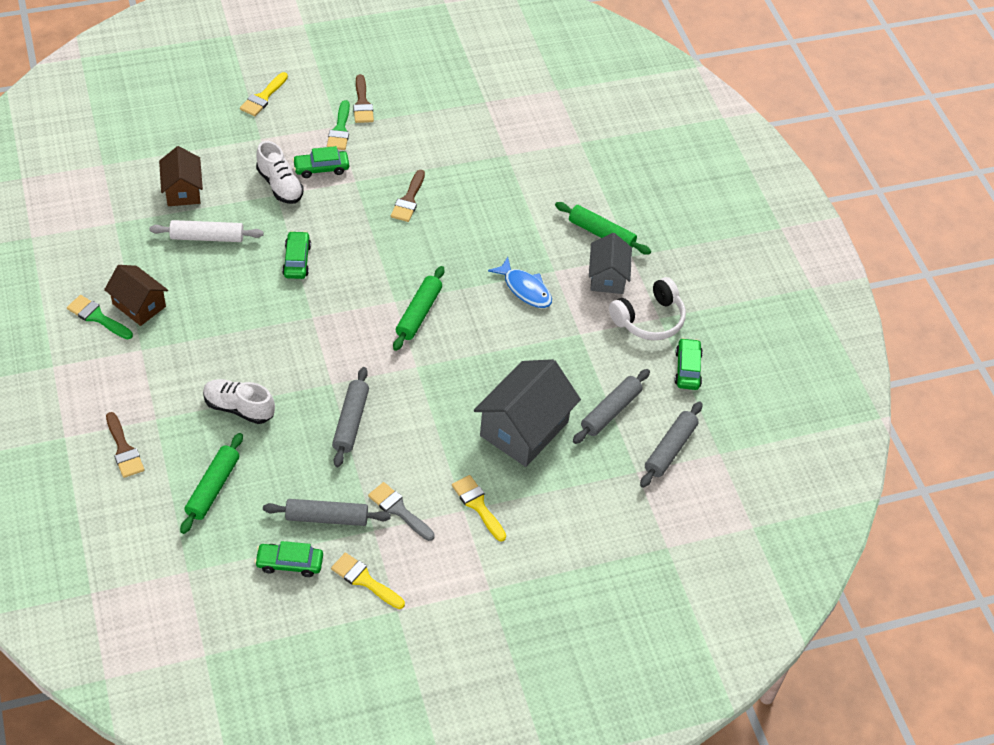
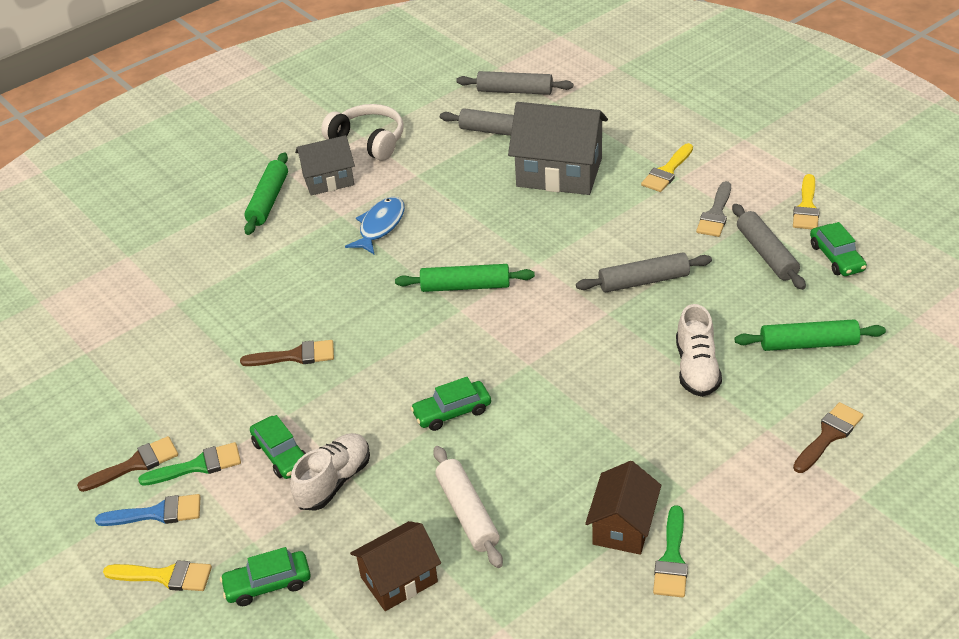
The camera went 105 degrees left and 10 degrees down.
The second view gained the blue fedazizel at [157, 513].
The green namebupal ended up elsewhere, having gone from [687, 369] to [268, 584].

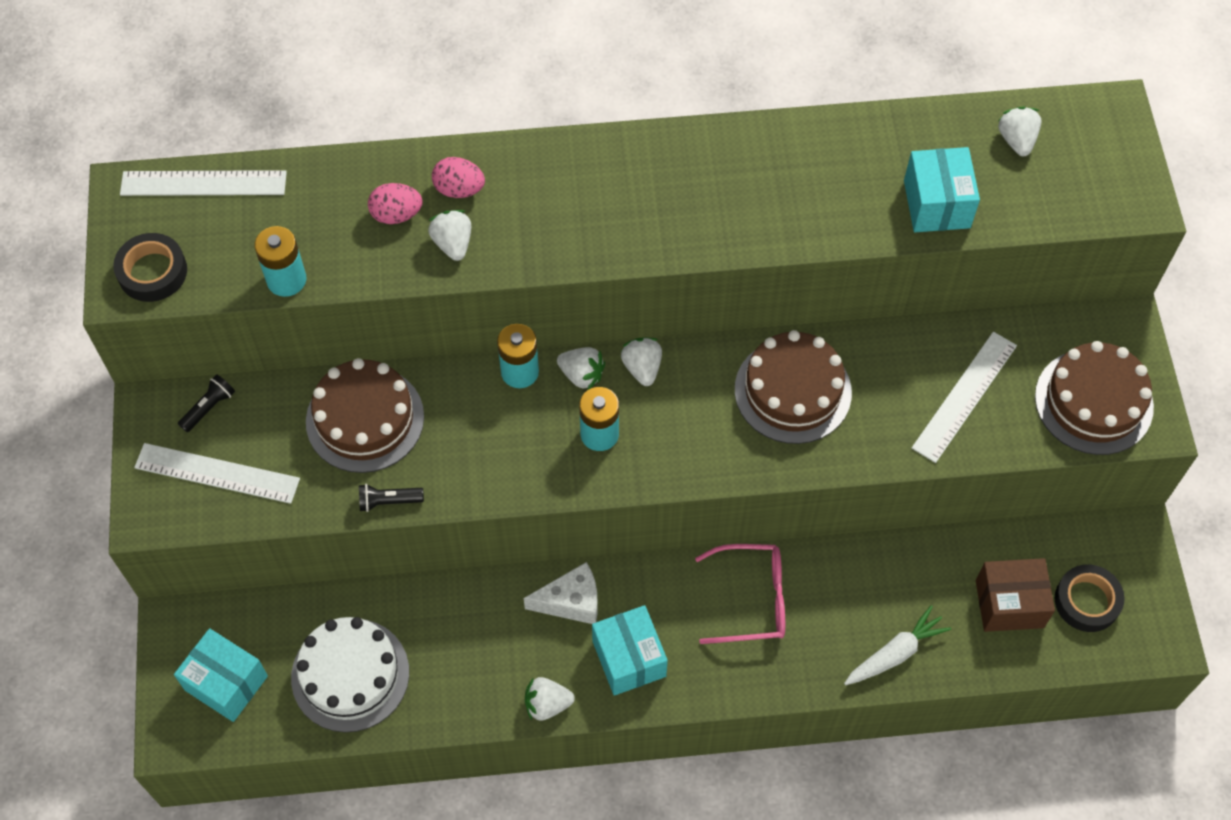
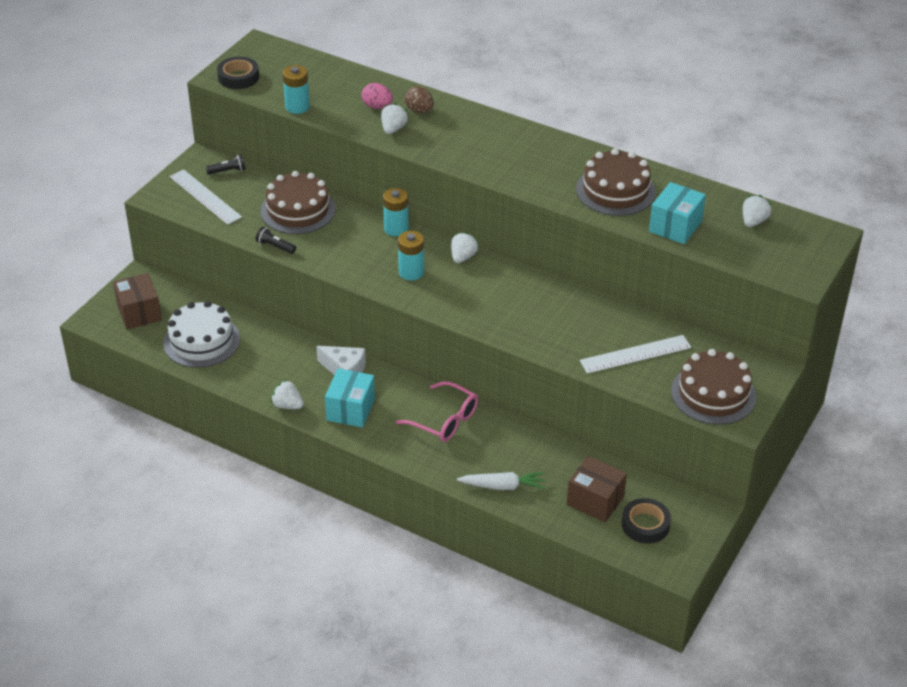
The camera went 35 degrees right and 20 degrees down.
The second view lost the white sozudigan at [203, 183].
The second view lost the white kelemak at [581, 375].
The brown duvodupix ended up elsewhere, having gone from [792, 391] to [615, 190].
What was the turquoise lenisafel at [226, 683] turned into the brown lenisafel at [139, 313].
What was the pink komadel at [459, 189] turned into the brown komadel at [419, 111].

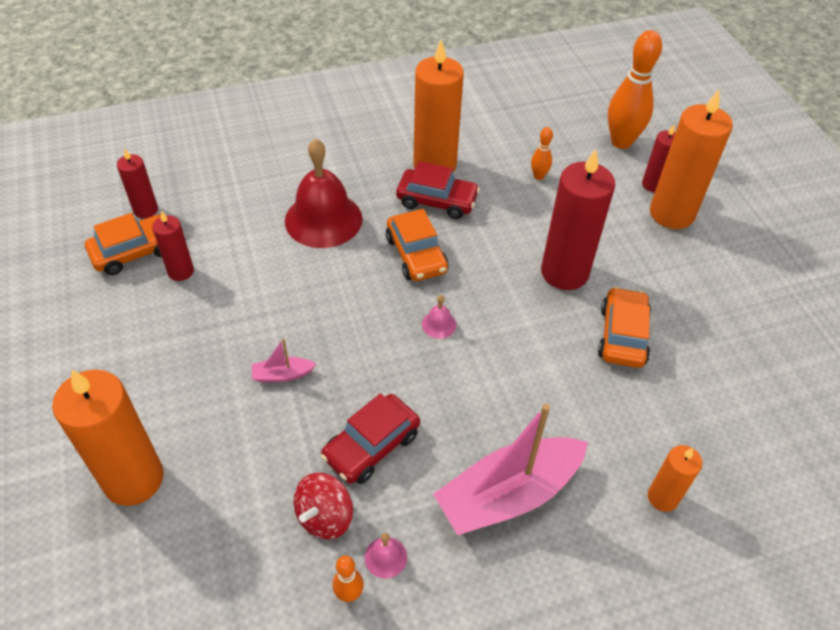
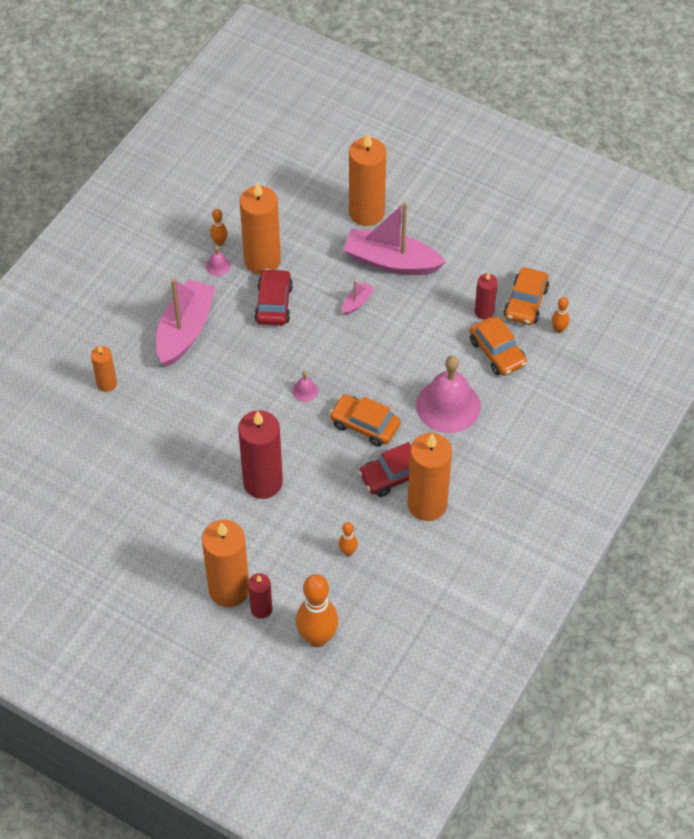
The camera went 140 degrees right and 5 degrees up.
The second view gained the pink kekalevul at [391, 262].
The orange namebupal ended up elsewhere, having gone from [622, 335] to [497, 352].
Where the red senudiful stood at [146, 210], the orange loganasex came to stand at [558, 329].
Where the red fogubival stood at [325, 517], the orange senudiful came to stand at [262, 260].
What was the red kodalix at [323, 219] turned into the pink kodalix at [448, 405].

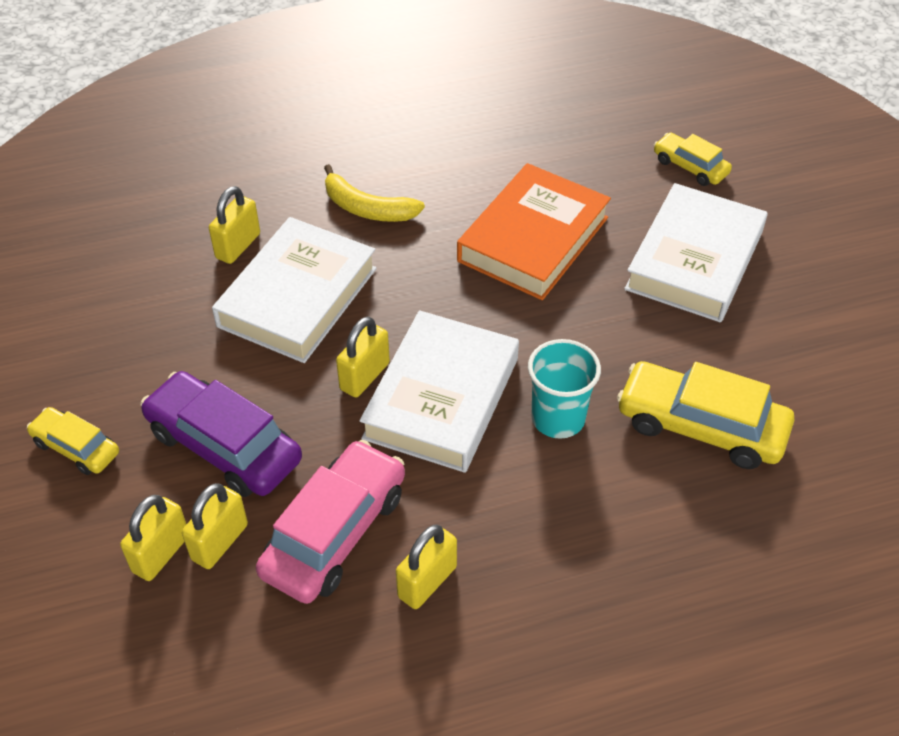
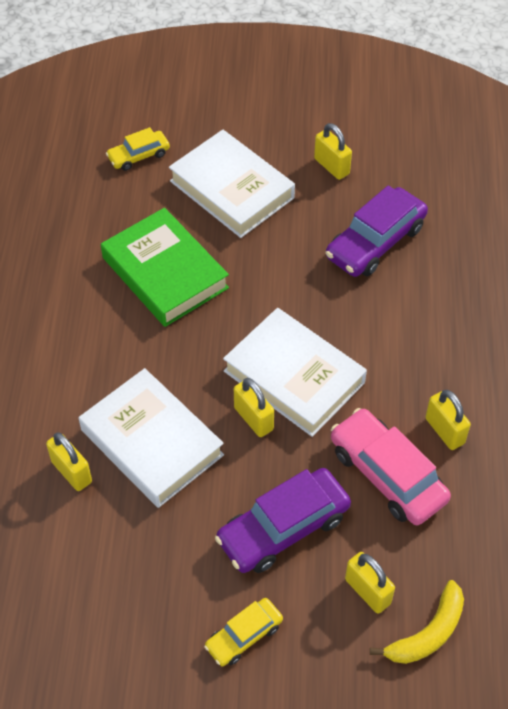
The camera went 70 degrees left and 5 degrees up.
The second view lost the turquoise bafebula at [558, 418].
The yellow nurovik ended up elsewhere, having gone from [219, 542] to [331, 166].
The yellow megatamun ended up elsewhere, having gone from [367, 208] to [427, 632].
What was the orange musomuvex at [533, 239] turned into the green musomuvex at [165, 273].
What was the yellow namebupal at [701, 426] turned into the purple namebupal at [375, 242].

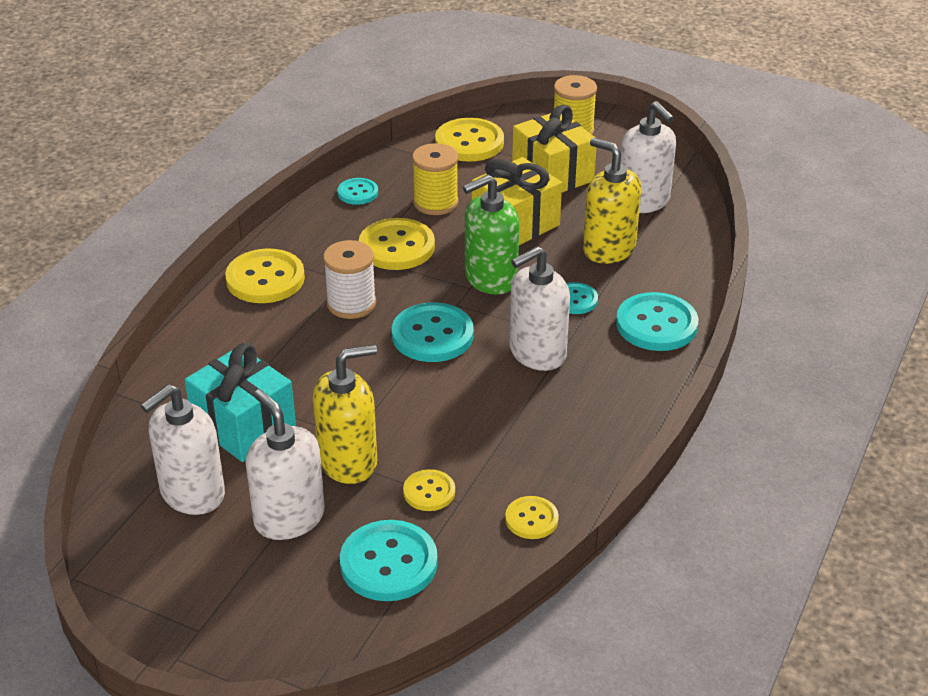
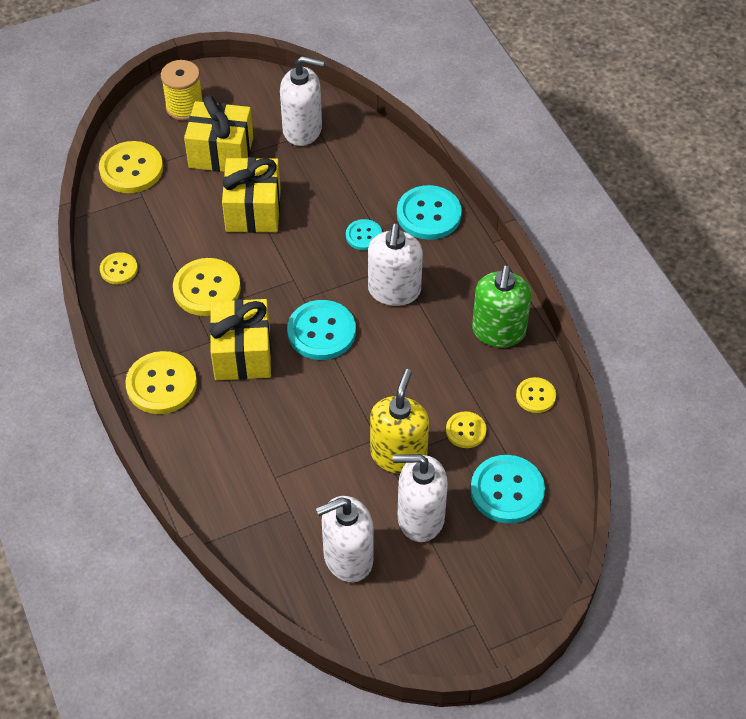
The camera went 50 degrees left and 15 degrees up.
The second view lost the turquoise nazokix at [244, 426].
The second view lost the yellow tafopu at [435, 203].
The second view lost the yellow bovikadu at [608, 249].
The green bovikadu ended up elsewhere, having gone from [490, 278] to [498, 331].
Where the white tafopu stood at [351, 304], the yellow nazokix came to stand at [242, 353].
What was the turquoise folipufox at [357, 193] turned into the yellow folipufox at [119, 269].
The white bovikadu at [192, 493] ended up facing another way, 75 degrees clockwise from before.

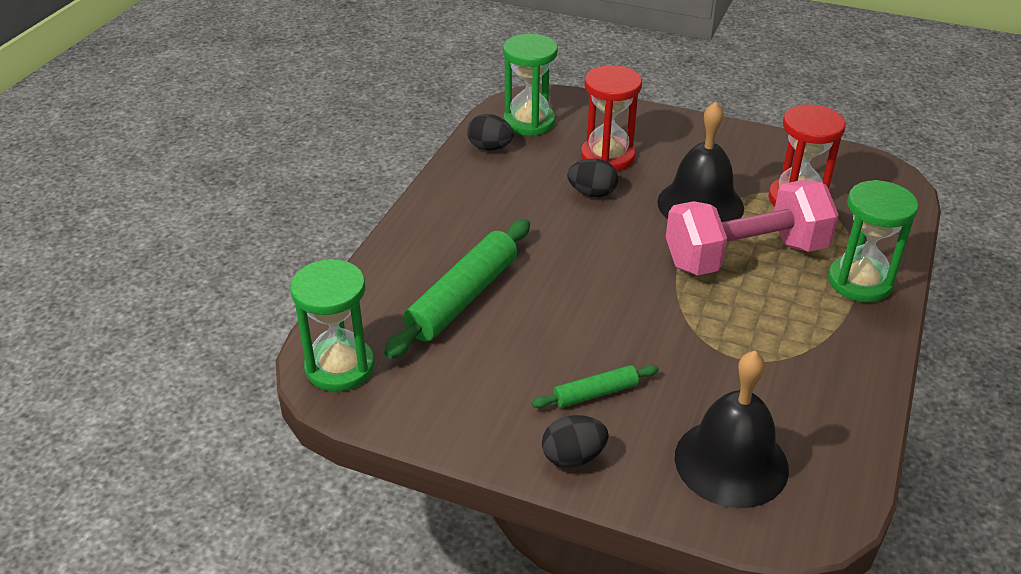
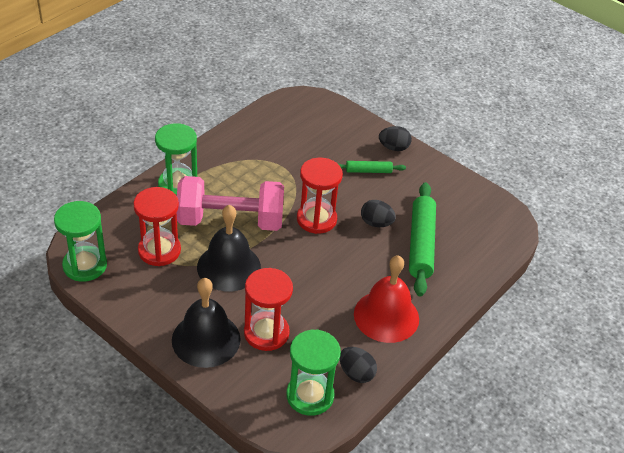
The camera went 165 degrees left and 5 degrees up.
The second view gained the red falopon at [316, 219].
The second view gained the red kodalix at [386, 316].
The green falopon ended up elsewhere, having gone from [340, 367] to [85, 265].
The black komadel ended up elsewhere, having gone from [592, 193] to [376, 223].
The black kodalix ended up elsewhere, having gone from [731, 462] to [206, 339].
The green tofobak at [462, 298] ended up facing another way, 45 degrees counterclockwise from before.

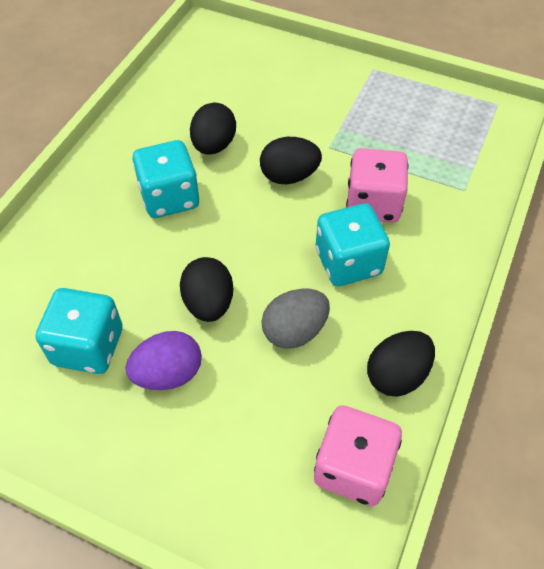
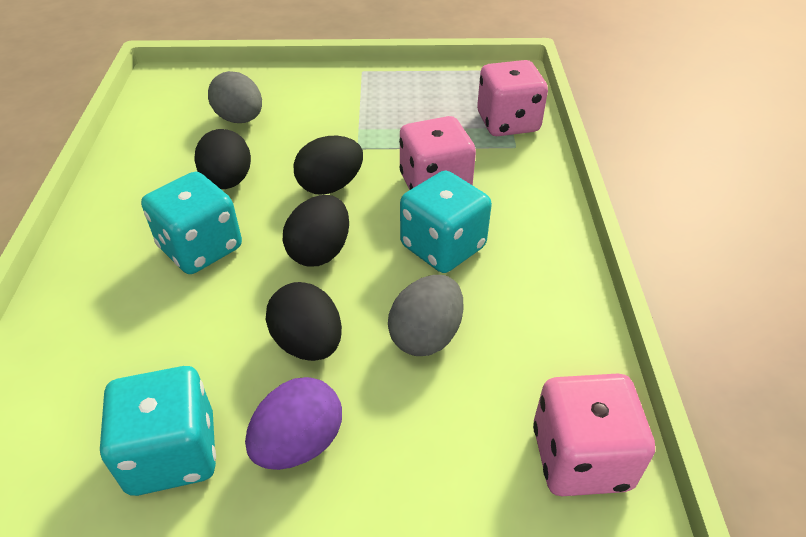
The camera went 25 degrees left and 10 degrees down.
The second view gained the grey komadel at [240, 119].
The second view gained the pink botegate at [508, 123].
The black komadel ended up elsewhere, having gone from [397, 375] to [320, 252].

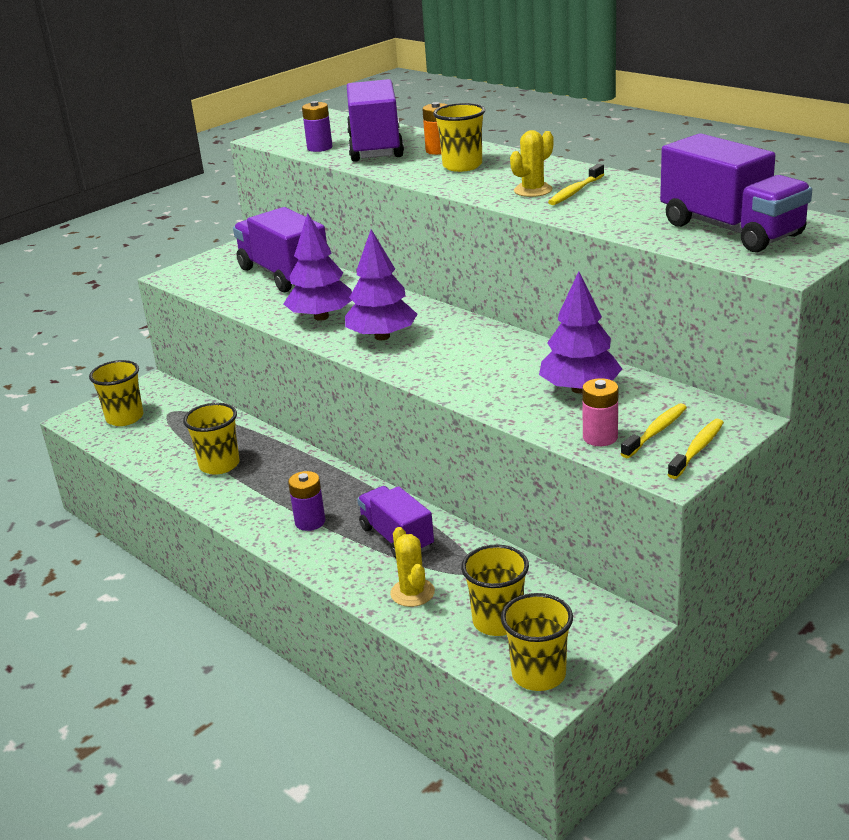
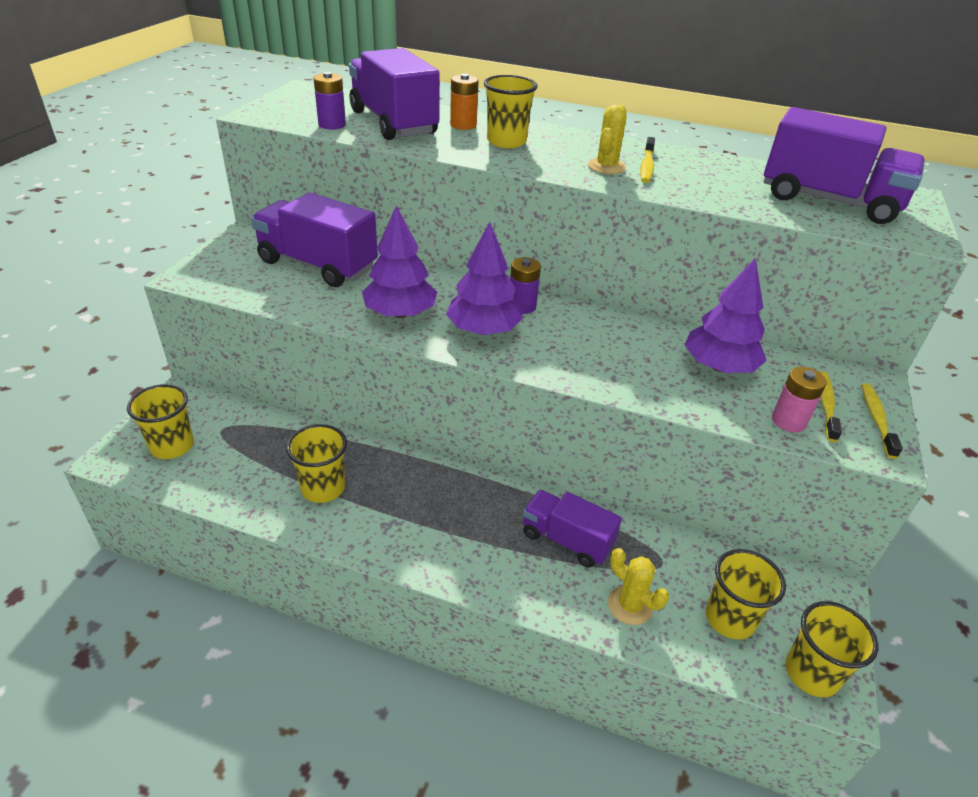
The camera went 30 degrees left and 10 degrees up.
The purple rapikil ended up elsewhere, having gone from [310, 522] to [522, 306].

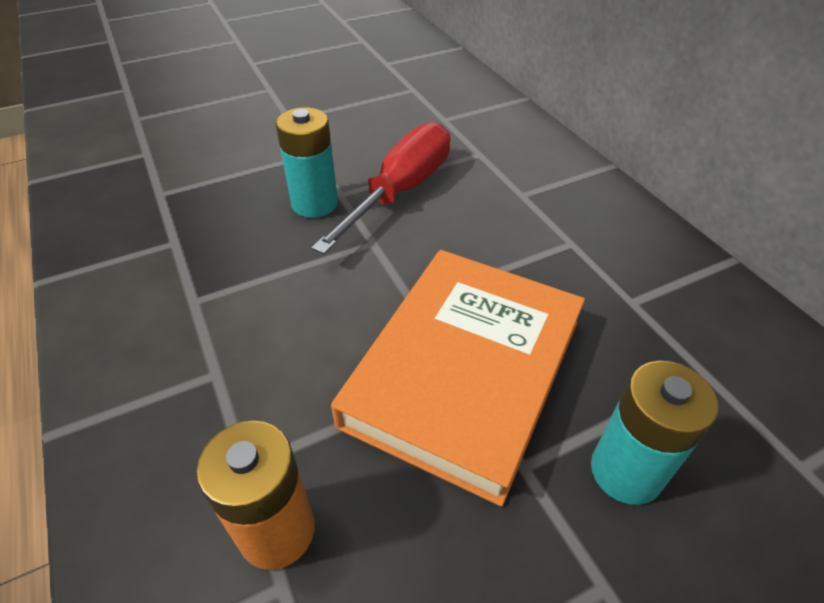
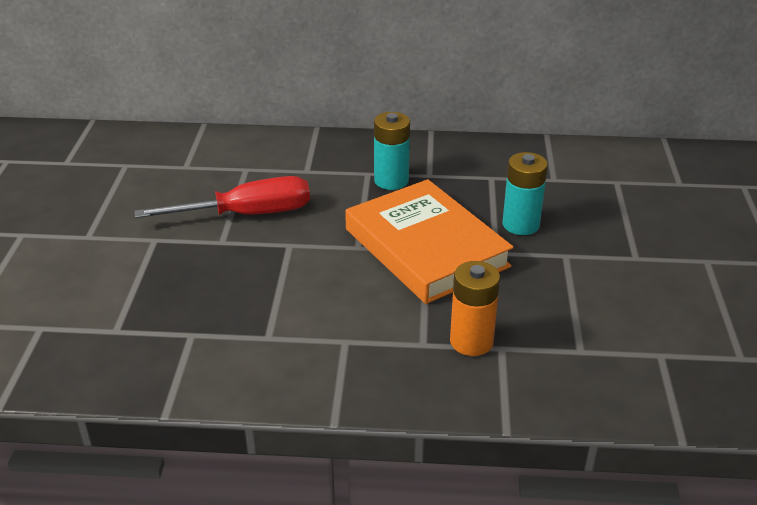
The camera went 60 degrees left and 10 degrees down.
The turquoise rapikil ended up elsewhere, having gone from [314, 203] to [391, 180].
The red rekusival at [402, 190] ended up facing another way, 105 degrees clockwise from before.

